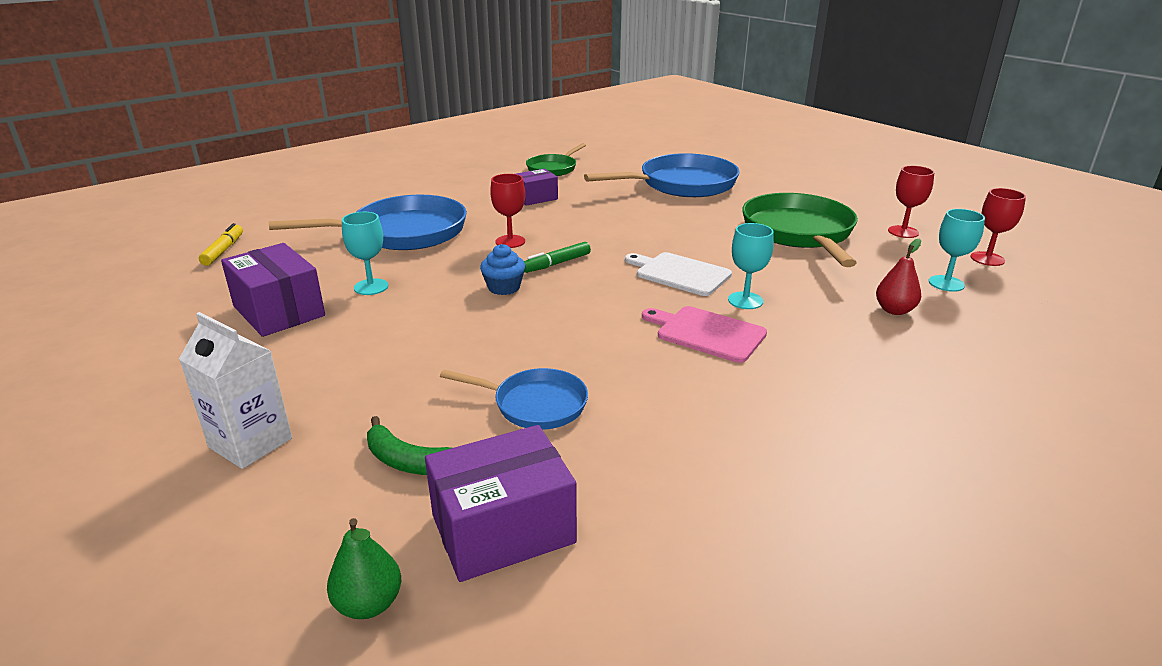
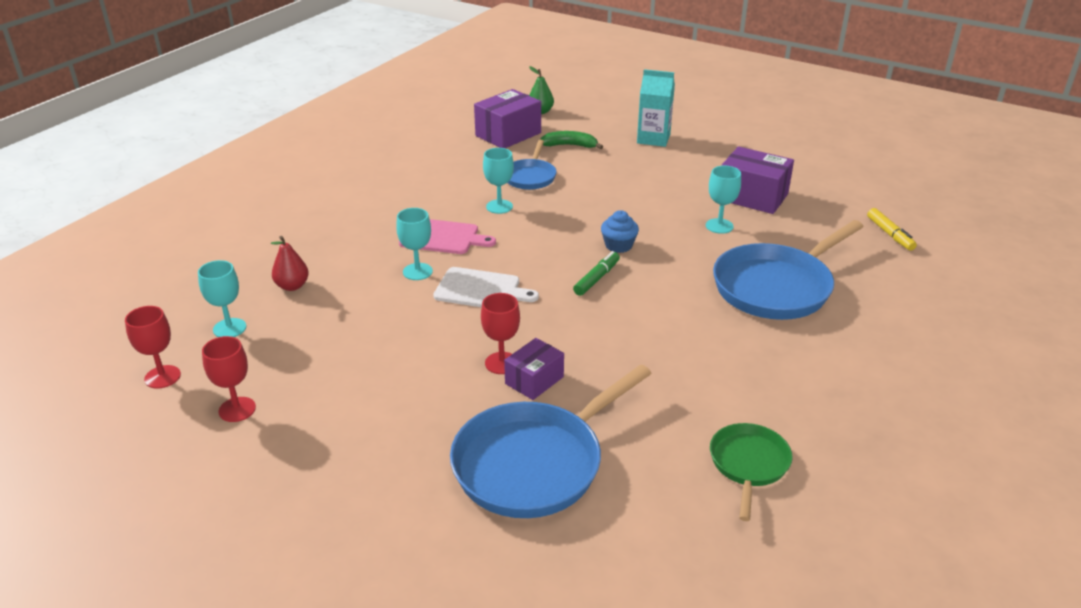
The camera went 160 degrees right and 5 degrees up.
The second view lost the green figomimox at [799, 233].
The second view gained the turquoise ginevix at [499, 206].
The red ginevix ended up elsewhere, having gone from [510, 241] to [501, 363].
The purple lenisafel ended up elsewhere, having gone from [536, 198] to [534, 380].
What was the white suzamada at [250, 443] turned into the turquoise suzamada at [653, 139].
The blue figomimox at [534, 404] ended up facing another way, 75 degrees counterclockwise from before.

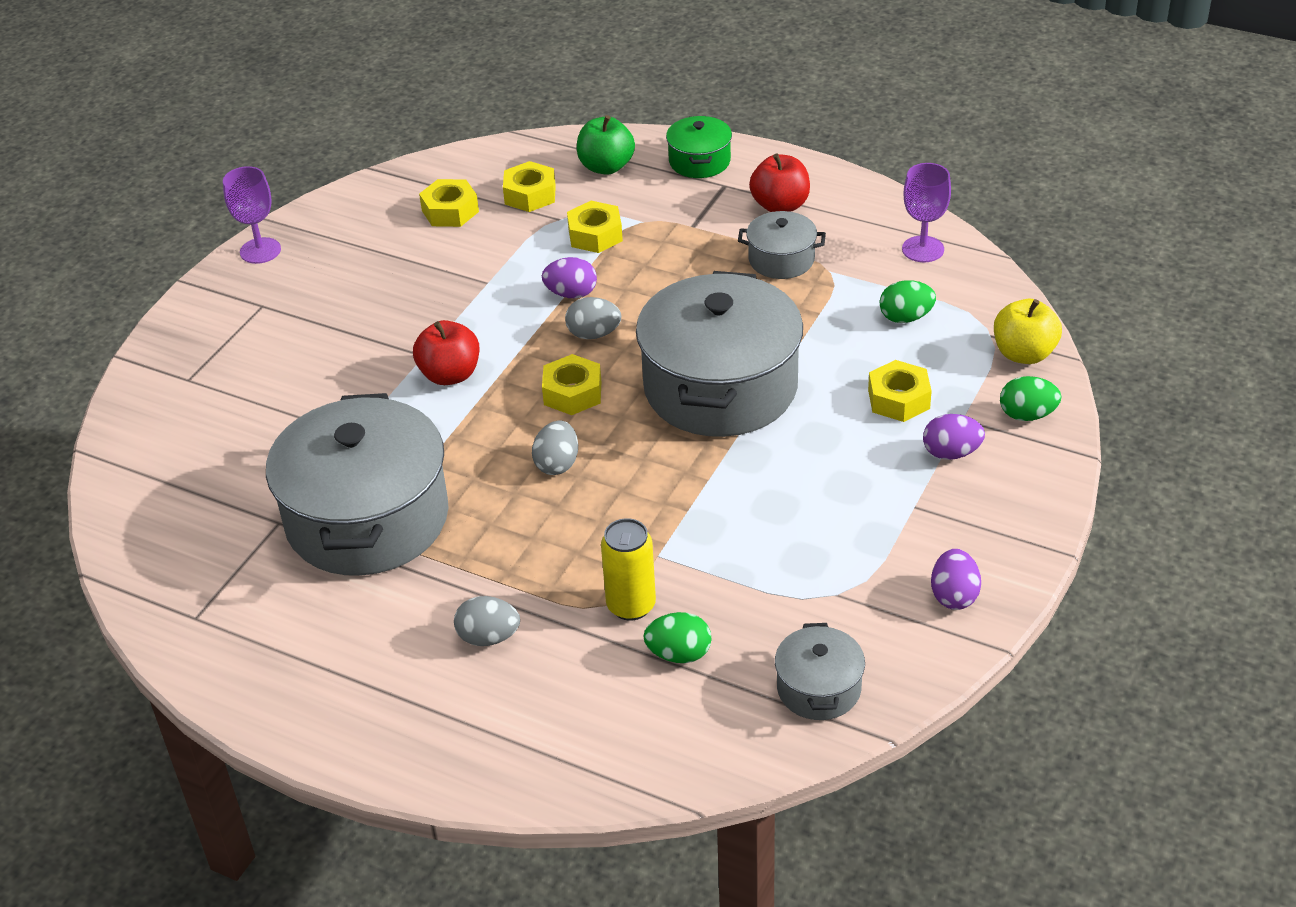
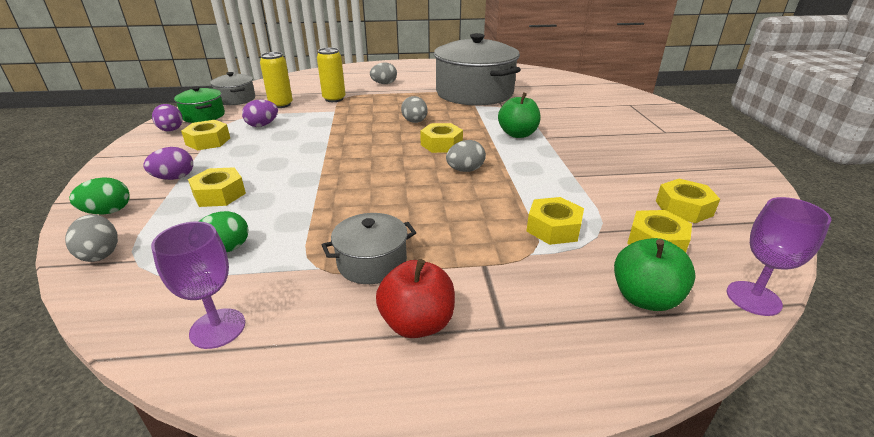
The camera went 145 degrees right and 10 degrees down.
The second view lost the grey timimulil at [720, 387].
The second view lost the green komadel at [679, 654].
The second view gained the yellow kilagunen at [208, 141].
The second view gained the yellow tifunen at [281, 105].
The purple ginevix ended up elsewhere, having gone from [260, 251] to [753, 298].
The purple komadel ended up elsewhere, having gone from [571, 294] to [262, 125].
The green timimulil ended up elsewhere, having gone from [699, 161] to [203, 116].
Where the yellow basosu stood at [1024, 354], the grey komadel came to stand at [100, 254].
What was the red basosu at [450, 375] turned into the green basosu at [517, 134].

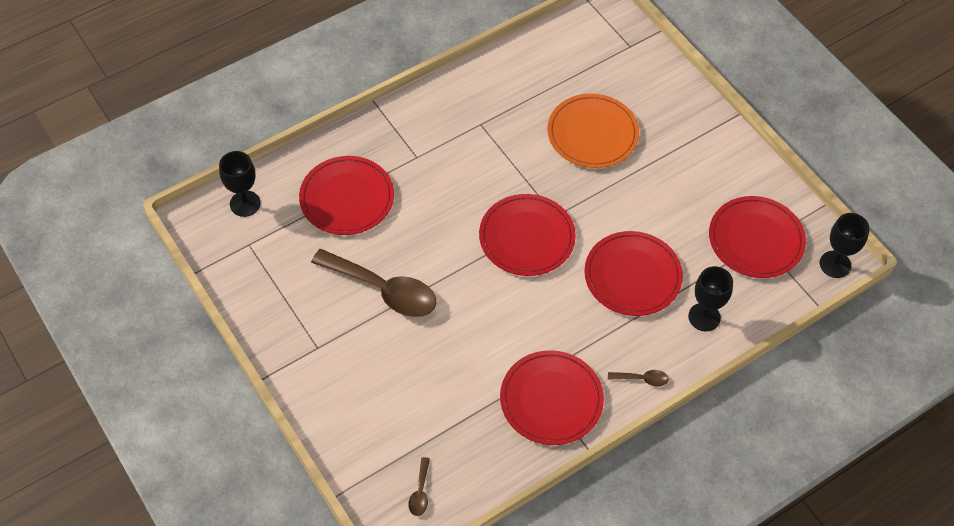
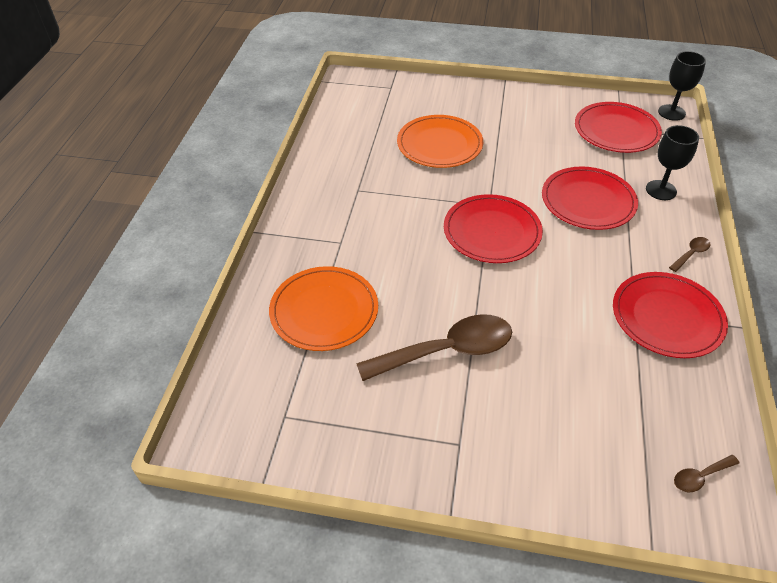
The camera went 45 degrees left and 10 degrees down.
The second view lost the black ginevix at [245, 203].
What was the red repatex at [347, 198] turned into the orange repatex at [324, 311].
The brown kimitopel at [420, 492] ended up facing another way, 105 degrees clockwise from before.

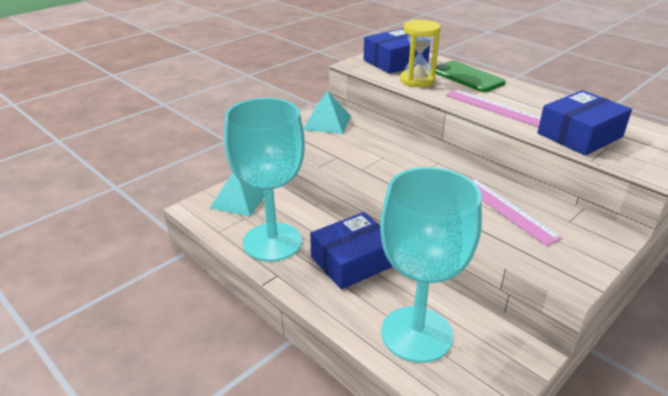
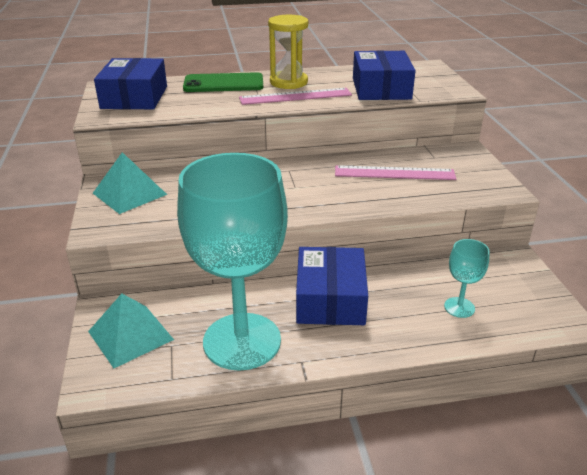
The camera went 55 degrees left and 0 degrees up.
The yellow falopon ended up elsewhere, having gone from [417, 80] to [288, 82].
The size of the turquoise ginevix at [416, 334] changed by a factor of 0.41.

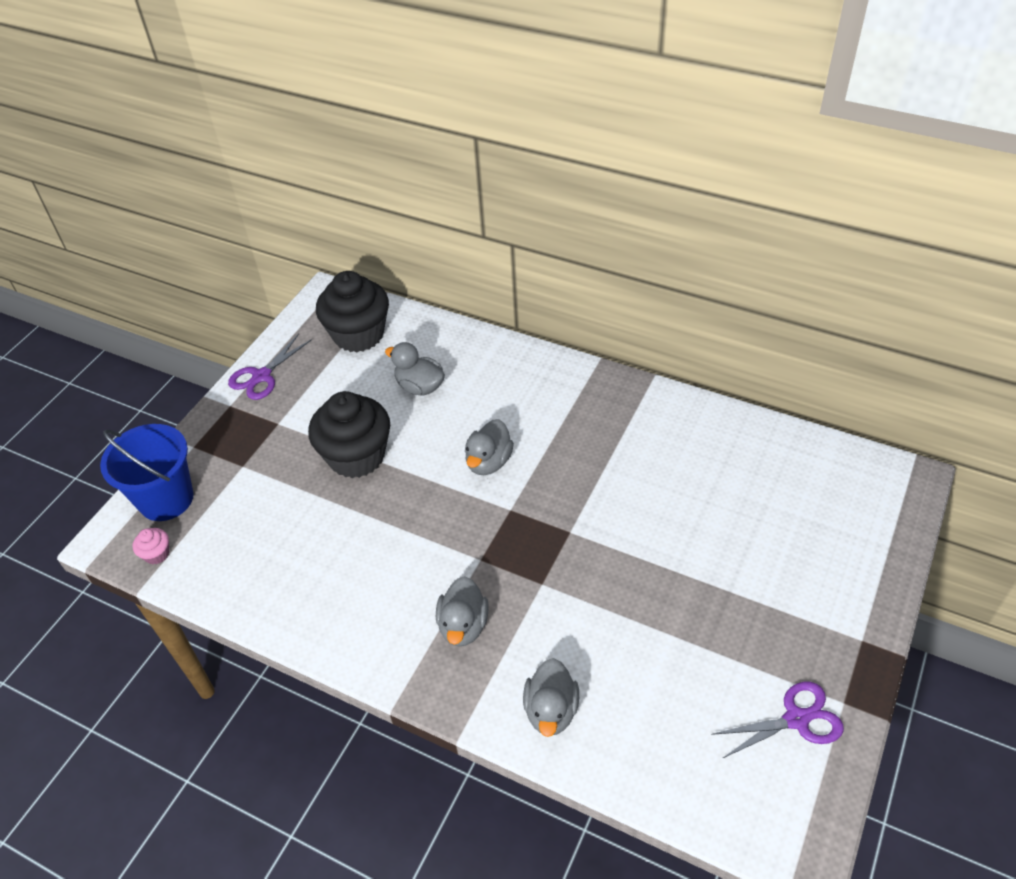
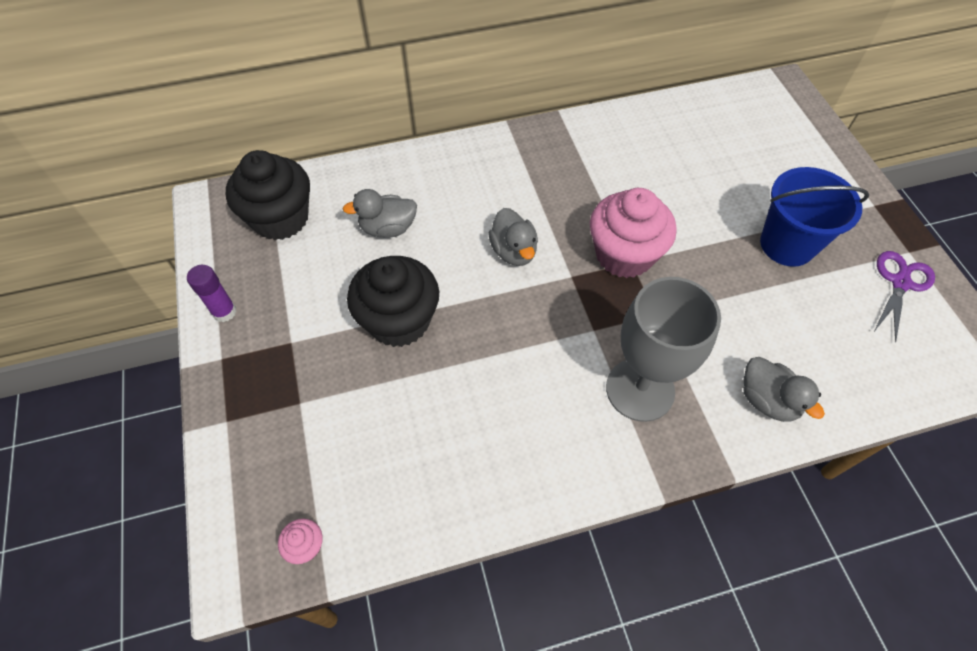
The camera went 45 degrees left and 10 degrees up.
The second view gained the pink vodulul at [624, 254].
The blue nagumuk ended up elsewhere, having gone from [166, 499] to [787, 245].
Where the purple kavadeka stood at [261, 376], the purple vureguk came to stand at [224, 312].
Where the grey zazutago stood at [463, 625], the grey ginevix came to stand at [640, 389].

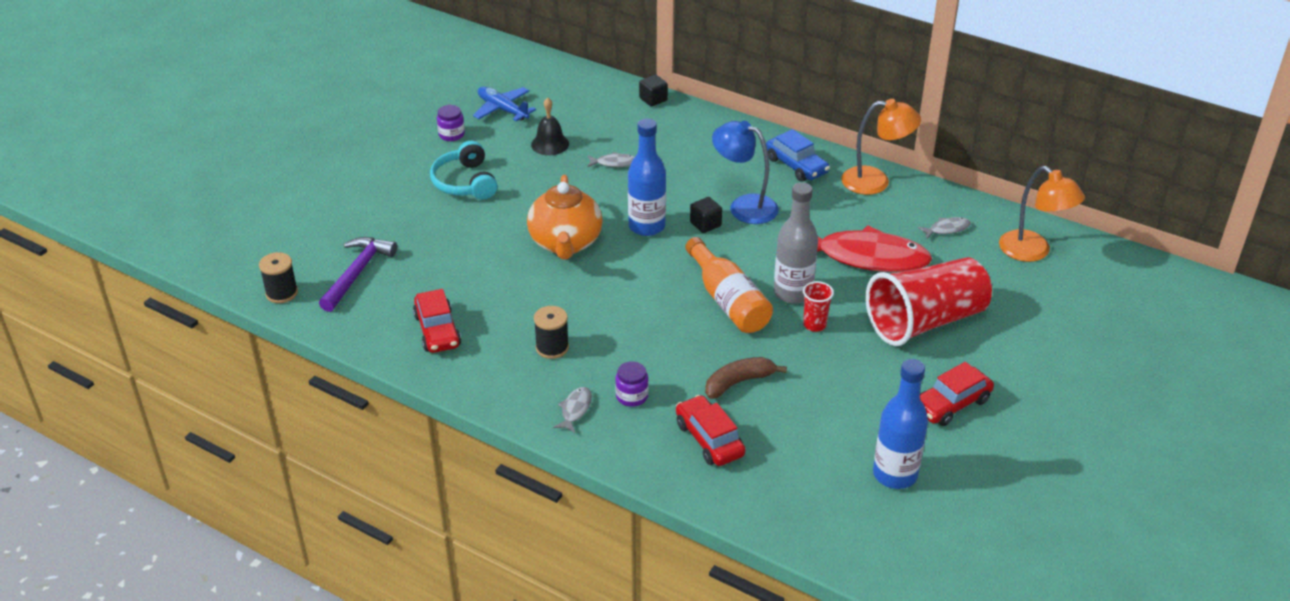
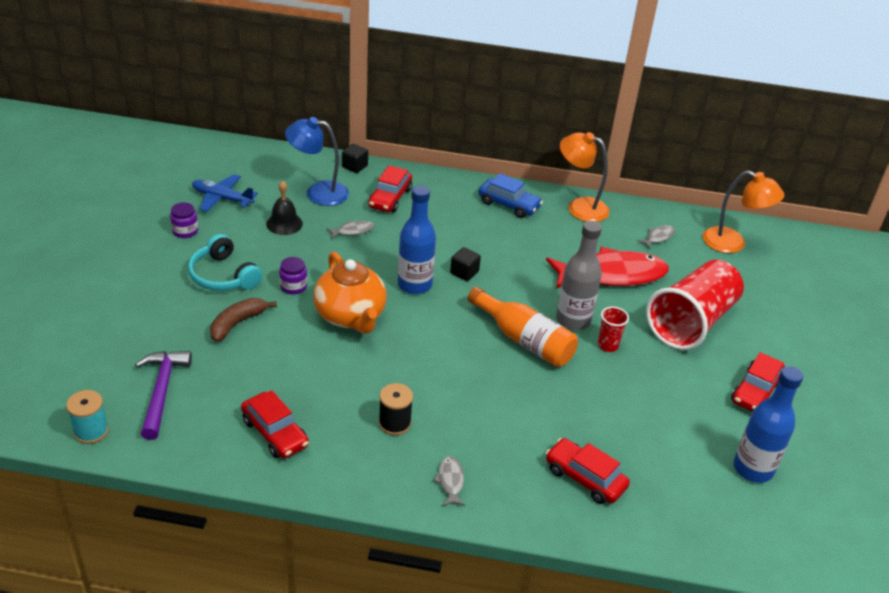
The camera went 25 degrees left and 0 degrees up.
The second view gained the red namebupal at [390, 198].
The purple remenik ended up elsewhere, having gone from [632, 396] to [293, 286].
The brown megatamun ended up elsewhere, having gone from [738, 382] to [237, 323].
The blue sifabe ended up elsewhere, having gone from [744, 206] to [318, 192].
What was the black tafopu at [282, 293] turned into the turquoise tafopu at [91, 431].
The orange sifabe at [875, 181] ended up facing another way, 135 degrees counterclockwise from before.

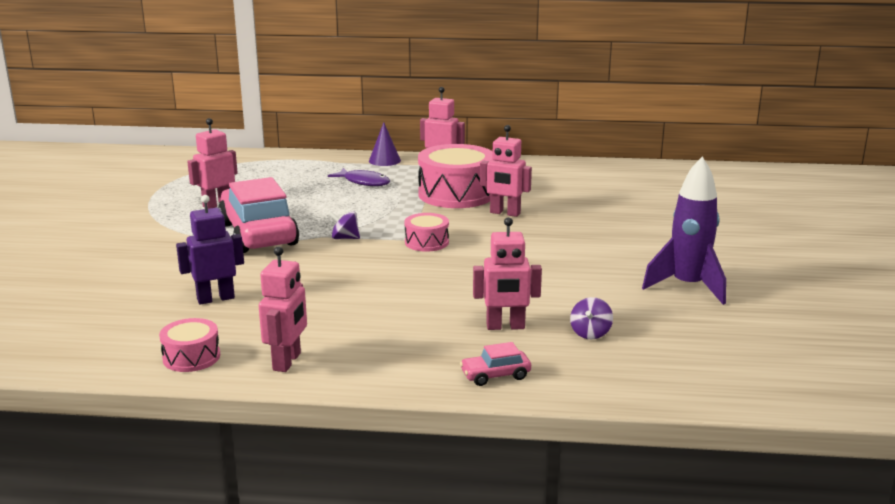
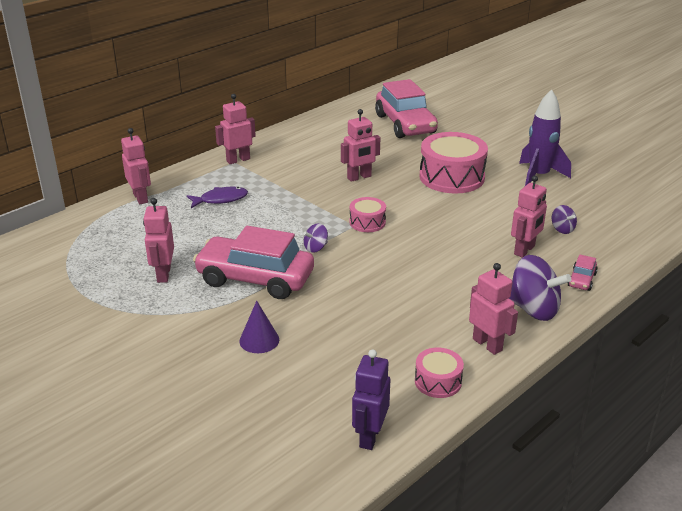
The camera went 50 degrees left and 10 degrees up.
The second view gained the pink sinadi at [141, 198].
The second view gained the pink namebupal at [405, 124].
The second view gained the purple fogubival at [533, 309].
The purple sinadi ended up elsewhere, having gone from [215, 298] to [369, 436].
The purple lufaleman ended up elsewhere, having gone from [384, 160] to [259, 340].
The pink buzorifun ended up elsewhere, having gone from [456, 194] to [451, 177].

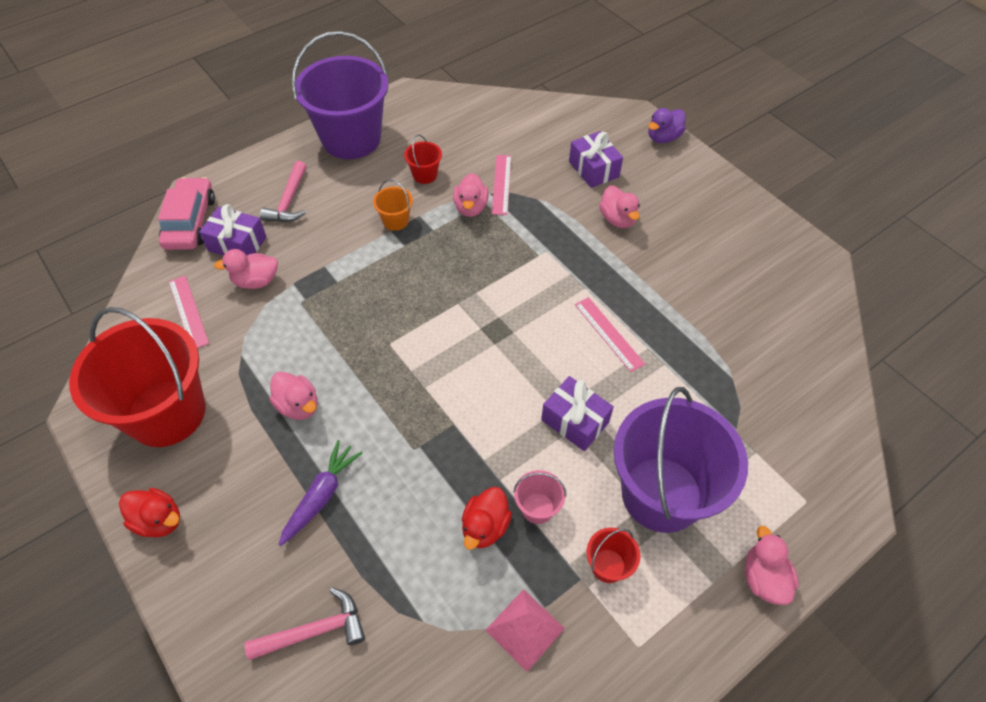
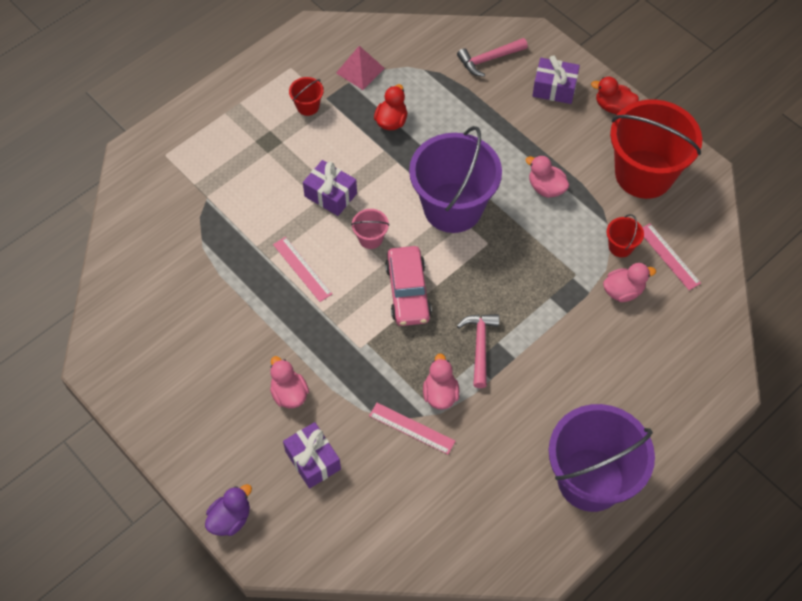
The camera went 175 degrees right and 5 degrees up.
The second view lost the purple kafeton at [321, 496].
The second view lost the orange nagumuk at [395, 221].
The second view lost the pink zazutago at [763, 578].
The pink namebupal ended up elsewhere, having gone from [190, 222] to [408, 291].
The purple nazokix ended up elsewhere, having gone from [237, 244] to [554, 88].
The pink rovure ended up elsewhere, having gone from [289, 201] to [480, 346].
The red nagumuk ended up elsewhere, having gone from [425, 175] to [620, 246].
The pink nagumuk ended up elsewhere, having gone from [537, 508] to [370, 238].
The purple nagumuk ended up elsewhere, having gone from [661, 494] to [452, 207].
The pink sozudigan at [501, 184] ended up facing another way, 60 degrees counterclockwise from before.

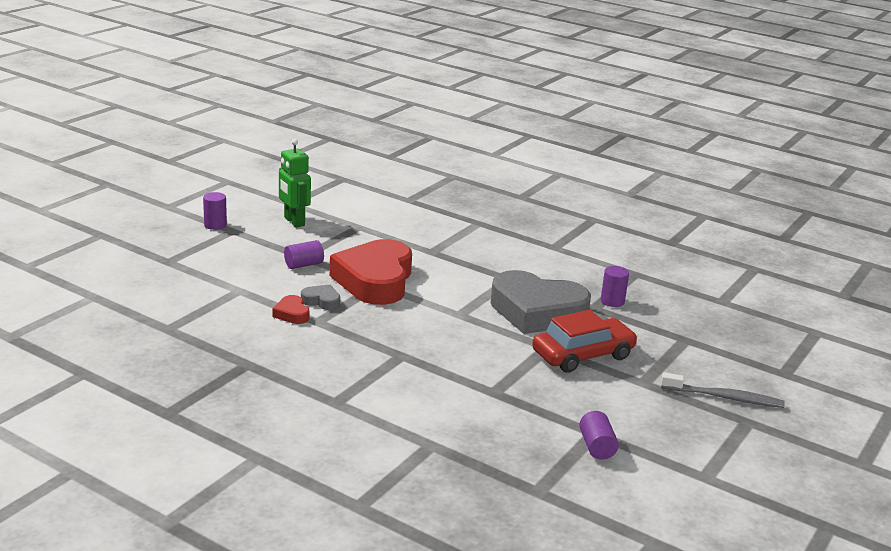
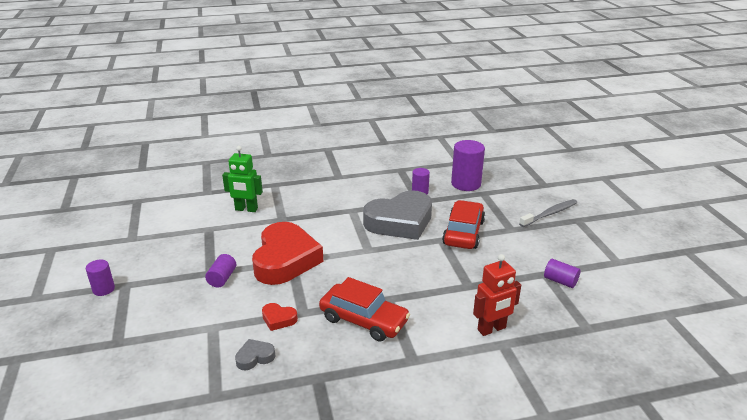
The camera went 45 degrees left and 5 degrees up.
The second view gained the red namebupal at [364, 320].
The second view gained the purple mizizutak at [466, 184].
The second view gained the red sinadi at [492, 329].
The green sinadi ended up elsewhere, having gone from [294, 222] to [246, 209].
The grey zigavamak ended up elsewhere, having gone from [321, 301] to [255, 357].
The red zigavamak at [375, 280] ended up facing another way, 135 degrees counterclockwise from before.

